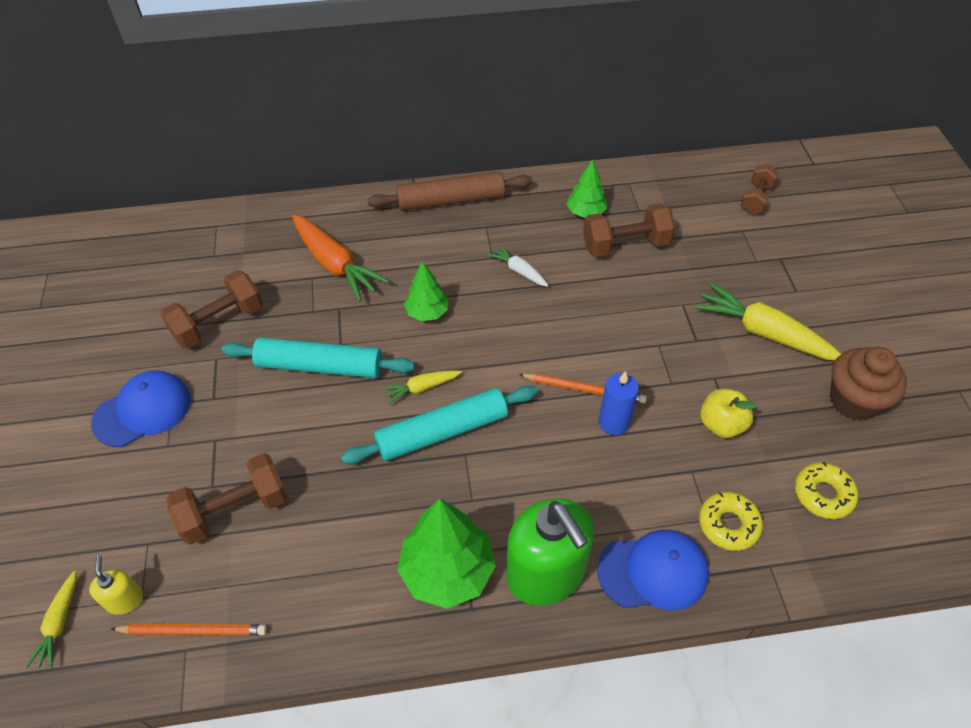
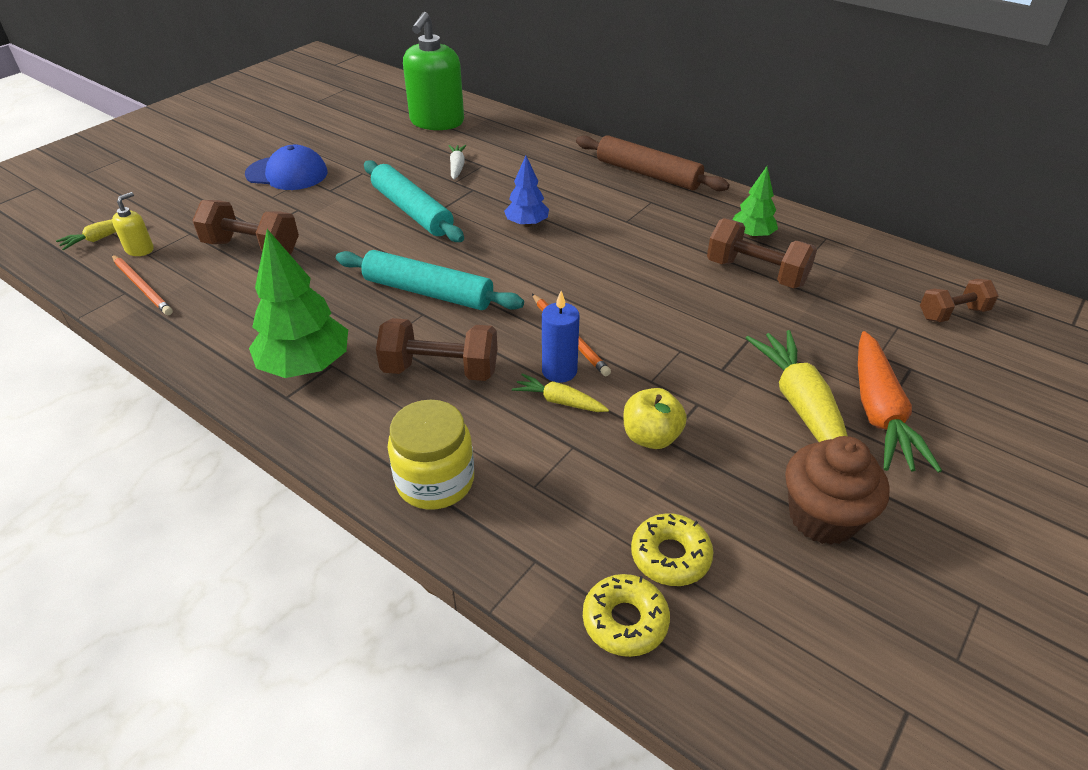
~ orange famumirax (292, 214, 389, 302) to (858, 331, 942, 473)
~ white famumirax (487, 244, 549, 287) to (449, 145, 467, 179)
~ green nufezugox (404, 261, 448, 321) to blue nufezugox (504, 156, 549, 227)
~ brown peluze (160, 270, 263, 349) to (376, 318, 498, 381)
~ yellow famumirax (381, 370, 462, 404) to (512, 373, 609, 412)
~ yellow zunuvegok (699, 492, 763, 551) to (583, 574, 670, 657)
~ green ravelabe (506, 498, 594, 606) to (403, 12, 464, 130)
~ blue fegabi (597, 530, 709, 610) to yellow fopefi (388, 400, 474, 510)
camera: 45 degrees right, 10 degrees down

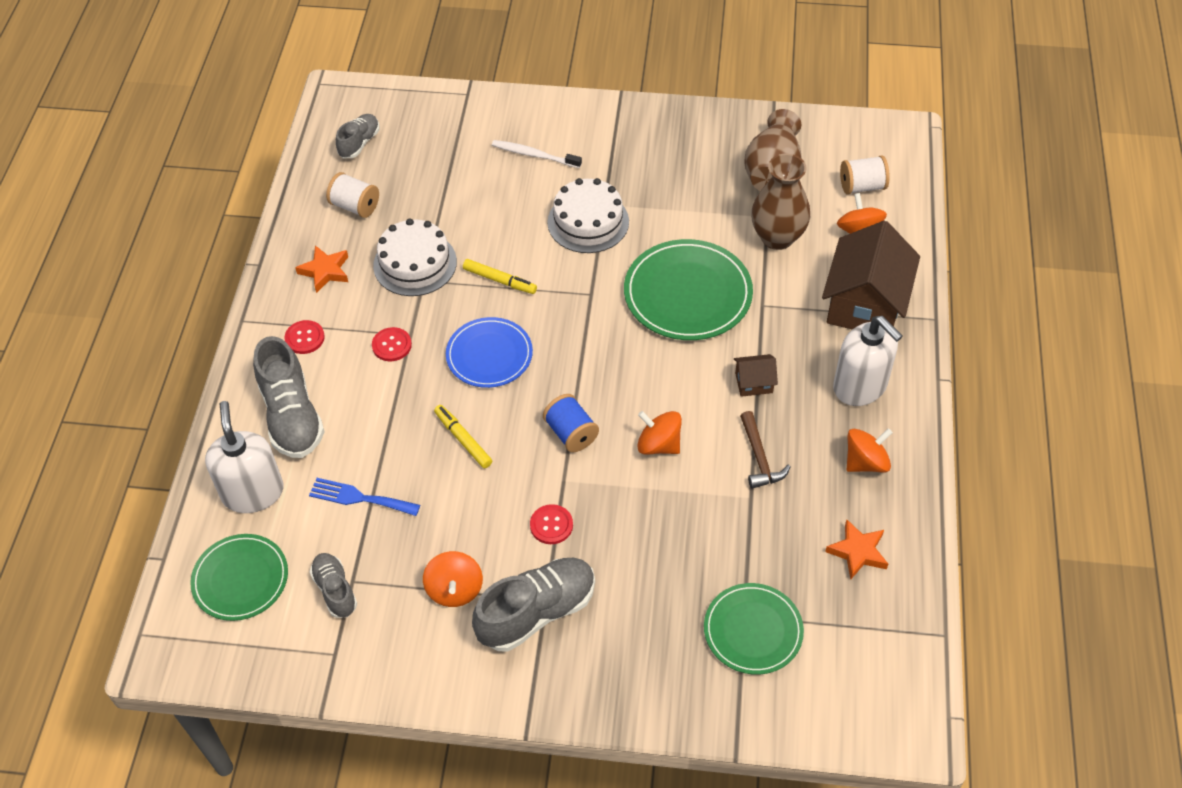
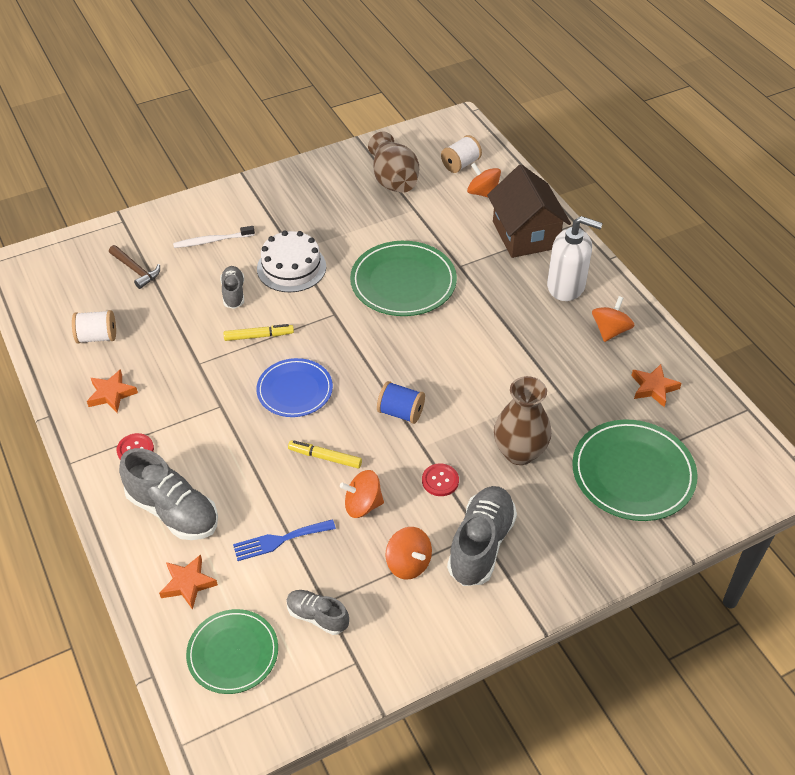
~ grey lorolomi (336, 114, 380, 158) to (220, 266, 244, 309)
~ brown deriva (751, 154, 810, 250) to (494, 376, 551, 465)
- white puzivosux (373, 218, 457, 296)
- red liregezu (372, 327, 412, 361)
- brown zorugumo (734, 354, 778, 397)
~ white ravelabe (205, 401, 284, 513) to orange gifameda (159, 554, 218, 610)
~ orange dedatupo (637, 411, 682, 455) to (340, 470, 384, 518)
~ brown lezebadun (740, 411, 791, 489) to (109, 245, 160, 289)
~ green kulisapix (704, 583, 804, 675) = (572, 419, 698, 521) x1.52
camera: 35 degrees left, 5 degrees down

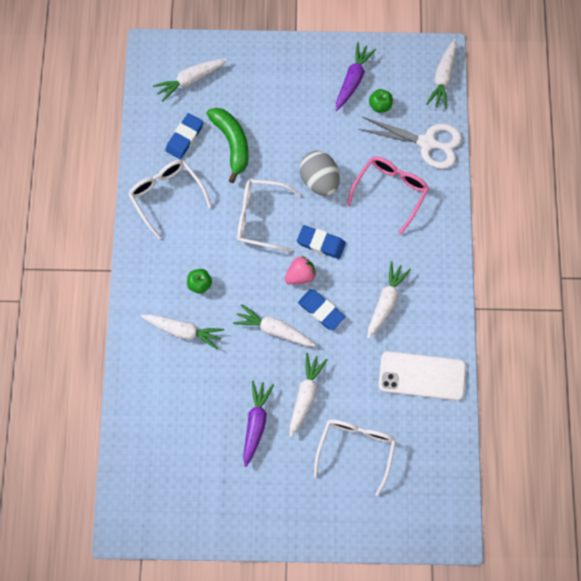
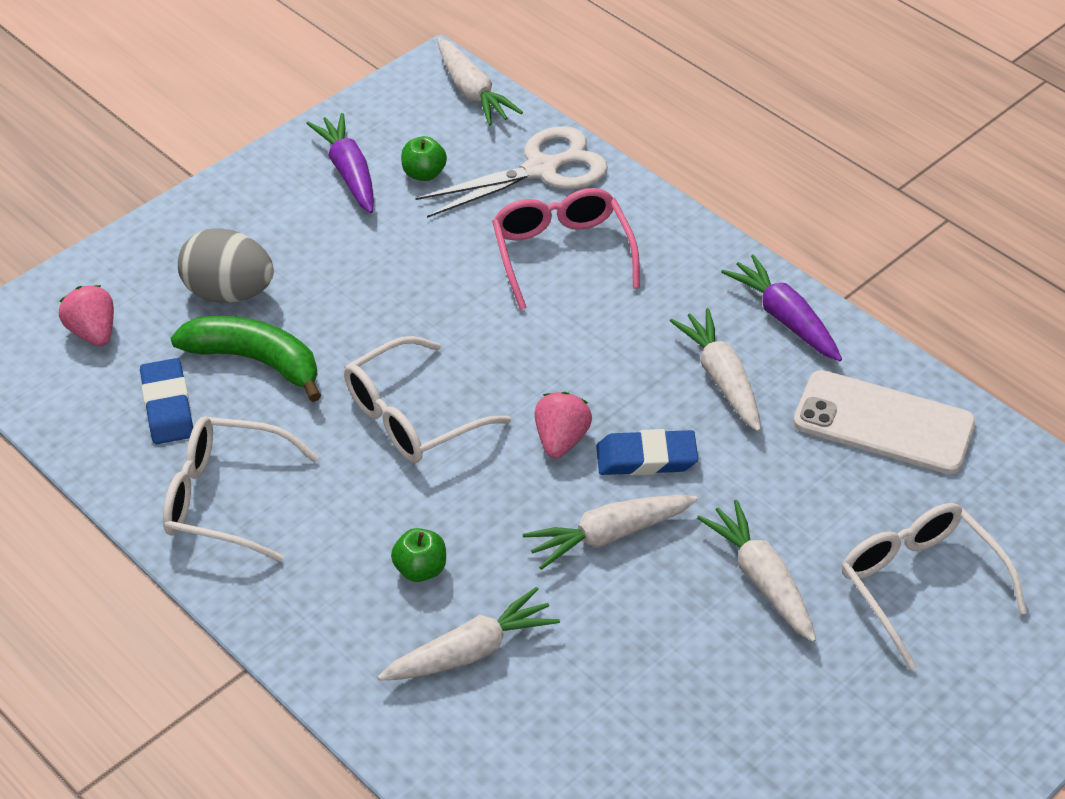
~ white famumirax (153, 59, 227, 102) to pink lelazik (59, 285, 114, 346)
~ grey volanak (300, 151, 339, 196) to (178, 228, 274, 303)
- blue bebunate (297, 225, 346, 259)
~ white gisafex (379, 351, 466, 401) = (793, 370, 976, 474) 60 degrees clockwise
~ purple famumirax (243, 381, 274, 467) to (721, 254, 842, 361)
camera: 45 degrees left, 25 degrees down

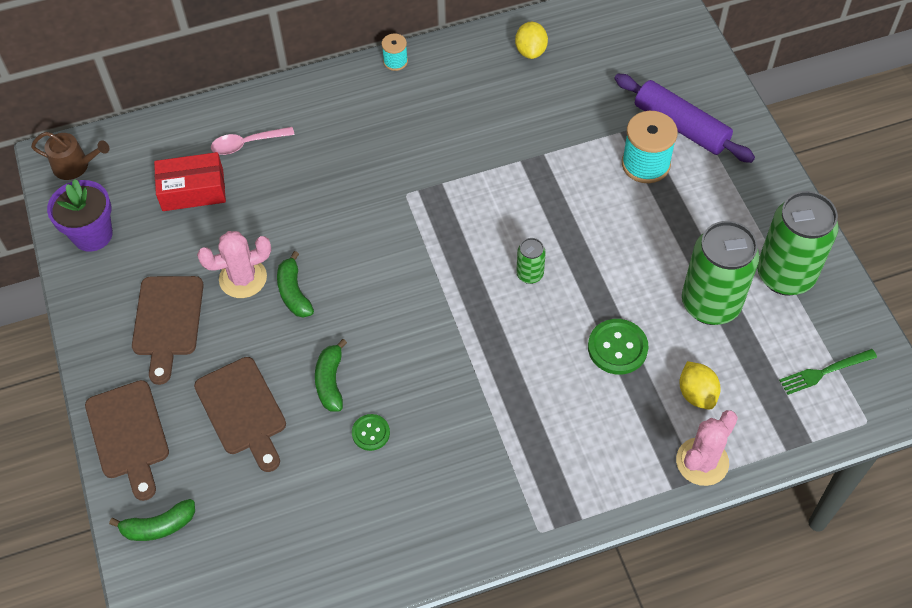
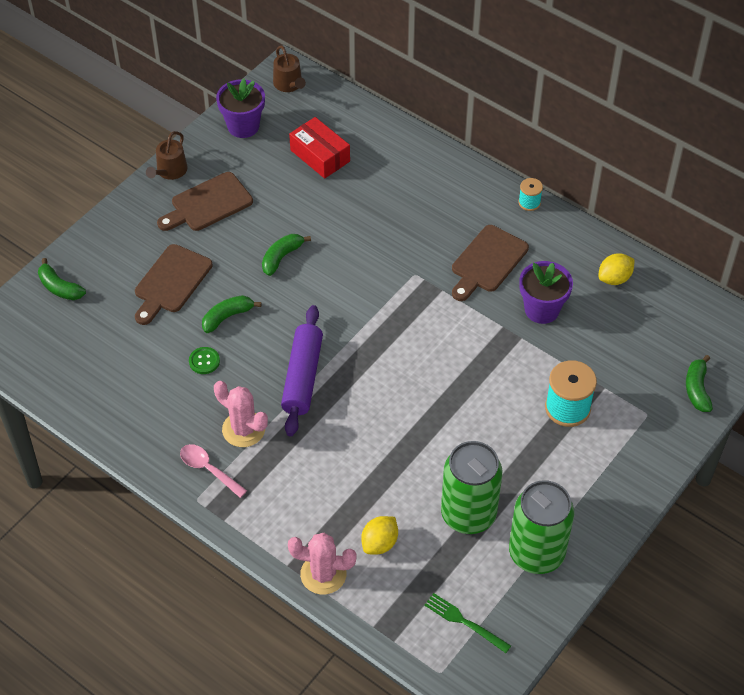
~ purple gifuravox (614, 74, 755, 163) to (281, 305, 323, 436)
~ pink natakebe (211, 127, 295, 155) to (180, 444, 247, 498)
~ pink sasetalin (197, 231, 271, 298) to (214, 381, 268, 447)
- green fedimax (516, 238, 546, 284)
- green liregezu (588, 319, 648, 375)
~ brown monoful (85, 380, 169, 501) to (452, 225, 529, 301)
+ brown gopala (146, 131, 188, 180)
+ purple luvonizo (519, 261, 573, 324)
+ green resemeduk (686, 355, 713, 412)
camera: 55 degrees right, 5 degrees down

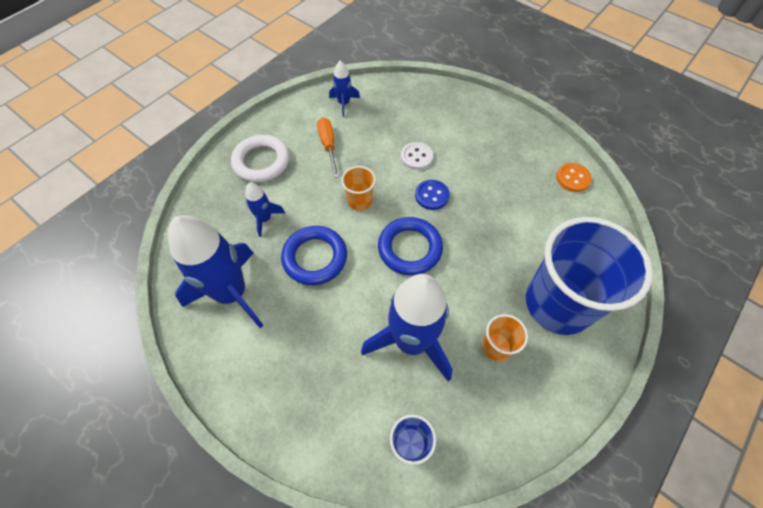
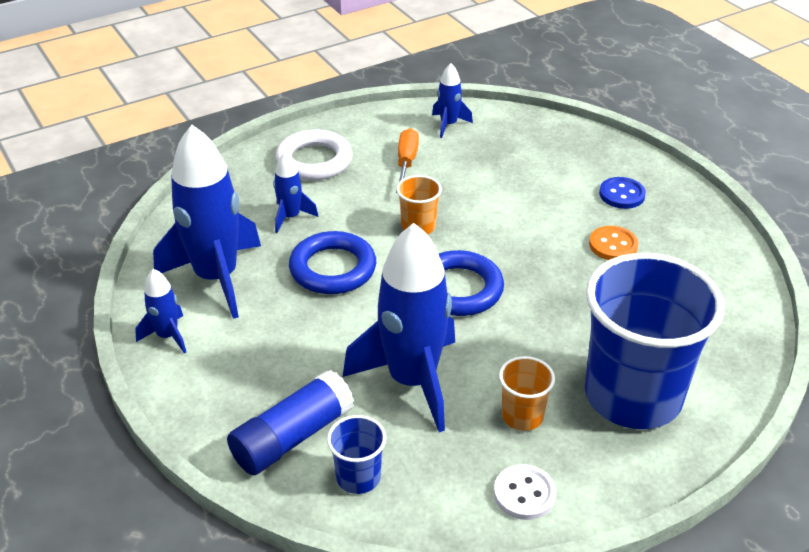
~ white liregezu (401, 142, 433, 170) to (494, 464, 556, 520)
~ orange liregezu (556, 163, 592, 192) to (589, 226, 638, 260)
~ blue liregezu (415, 180, 450, 210) to (599, 177, 646, 209)
+ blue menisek (135, 269, 186, 354)
+ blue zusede (227, 370, 354, 475)
camera: 20 degrees right, 20 degrees down

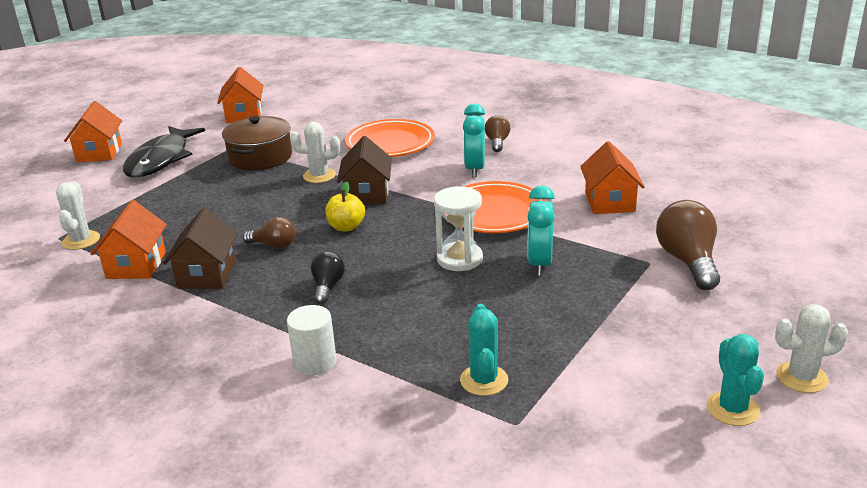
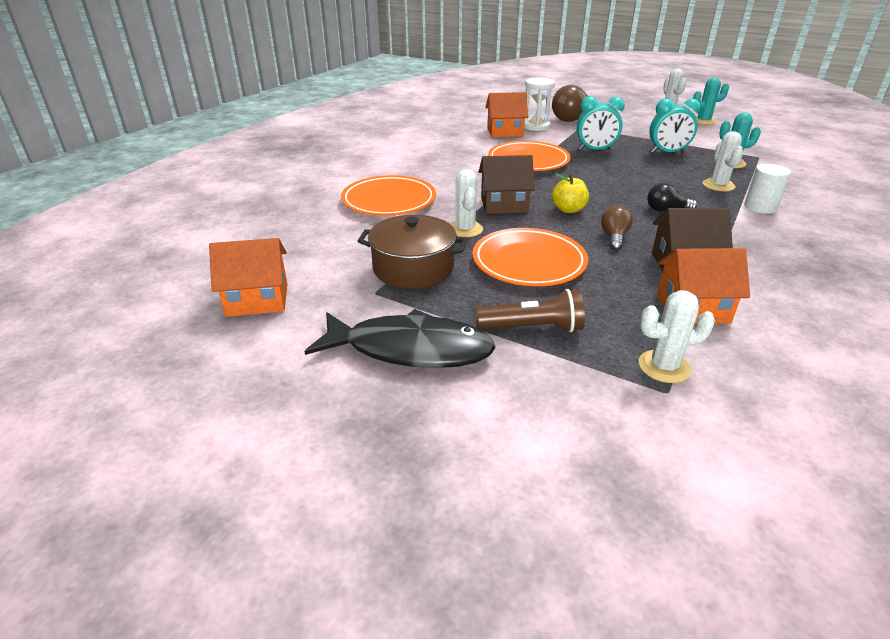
- orange zorugumo (64, 101, 122, 162)
~ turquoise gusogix (463, 103, 485, 177) to (649, 99, 701, 153)
- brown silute (485, 115, 510, 152)
~ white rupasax (434, 186, 483, 271) to (524, 78, 555, 131)
+ white sasetalin (703, 131, 743, 191)
+ orange kulisapix (472, 228, 588, 286)
+ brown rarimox (475, 289, 585, 332)
camera: 95 degrees left, 5 degrees up

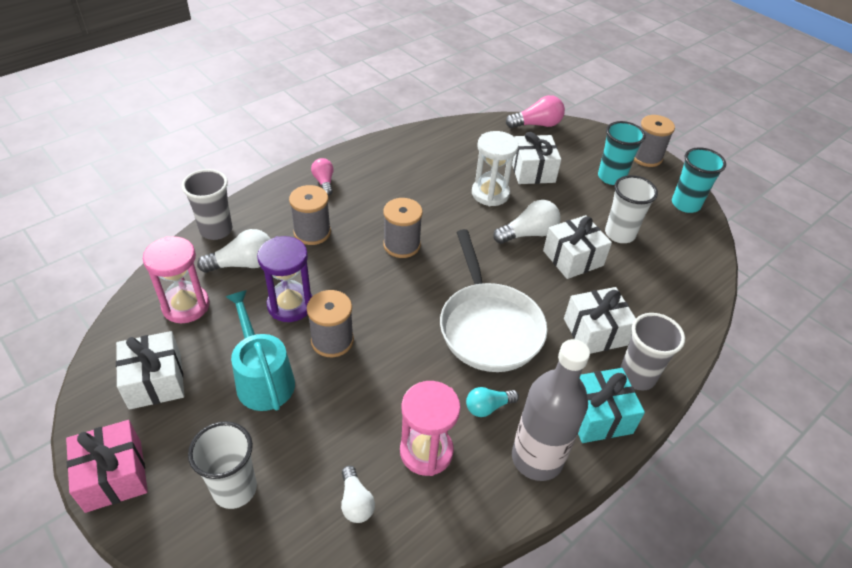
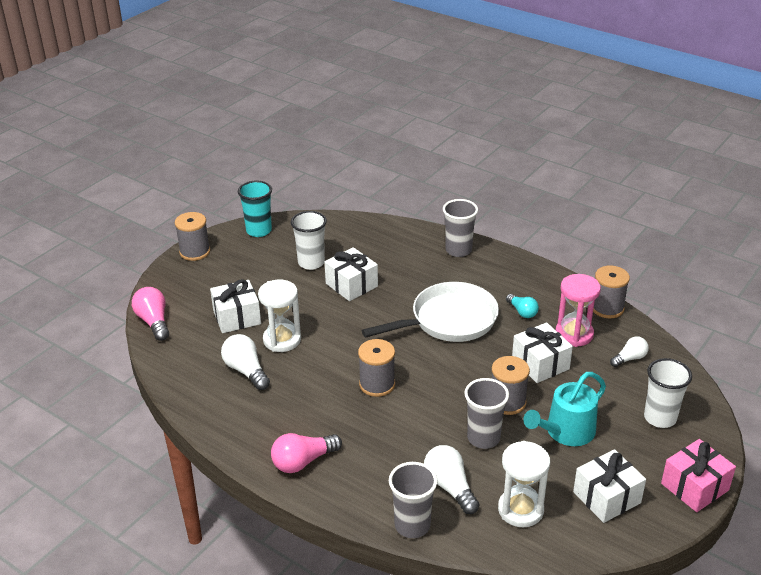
- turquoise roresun (598, 121, 646, 185)
~ pink silute (311, 158, 333, 196) = (271, 433, 342, 473) x1.55
~ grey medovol (289, 185, 331, 245) to (593, 266, 630, 318)
~ white silute (493, 200, 561, 244) to (221, 334, 270, 390)
~ pink rupasax (143, 236, 209, 323) to white rupasax (498, 441, 550, 527)
~ purple rupasax (257, 236, 312, 322) to grey roresun (464, 378, 509, 449)
~ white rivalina (564, 287, 636, 354) to (512, 322, 573, 383)
- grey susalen (512, 339, 590, 481)
- turquoise rivalina (578, 368, 645, 443)
camera: 100 degrees left, 10 degrees down

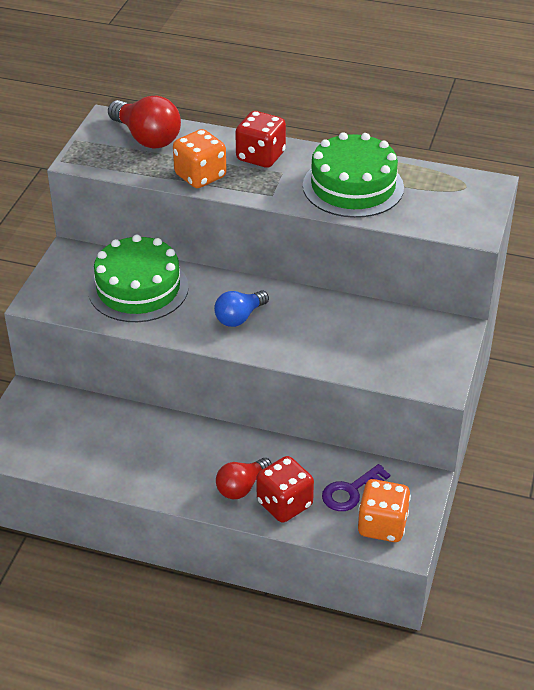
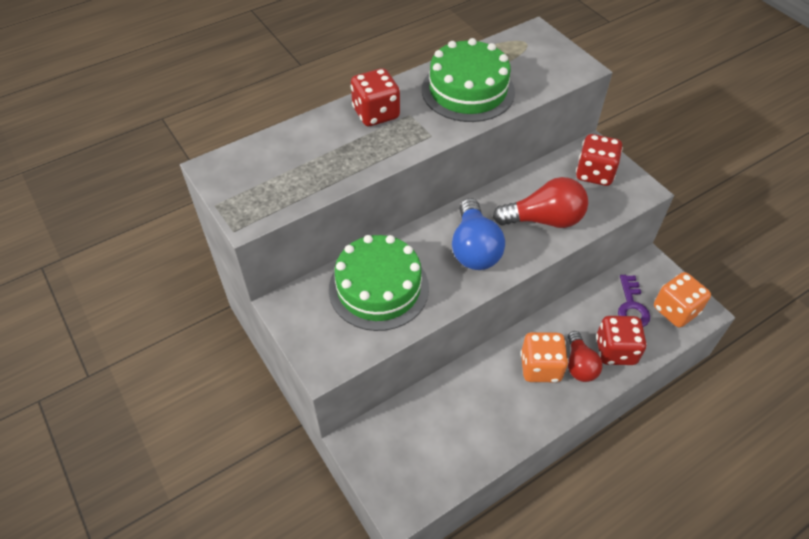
~ red silute (108, 95, 181, 149) to (493, 177, 588, 228)
~ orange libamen (173, 129, 226, 188) to (521, 332, 568, 382)
~ blue silute (214, 291, 269, 327) = (452, 198, 505, 270) x1.53
+ red libamen (576, 134, 623, 186)
camera: 50 degrees left, 10 degrees up

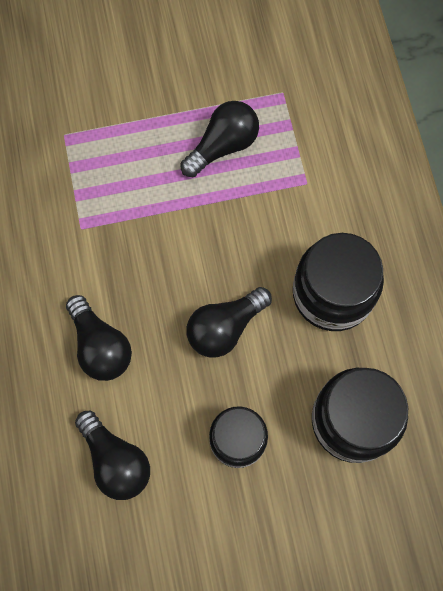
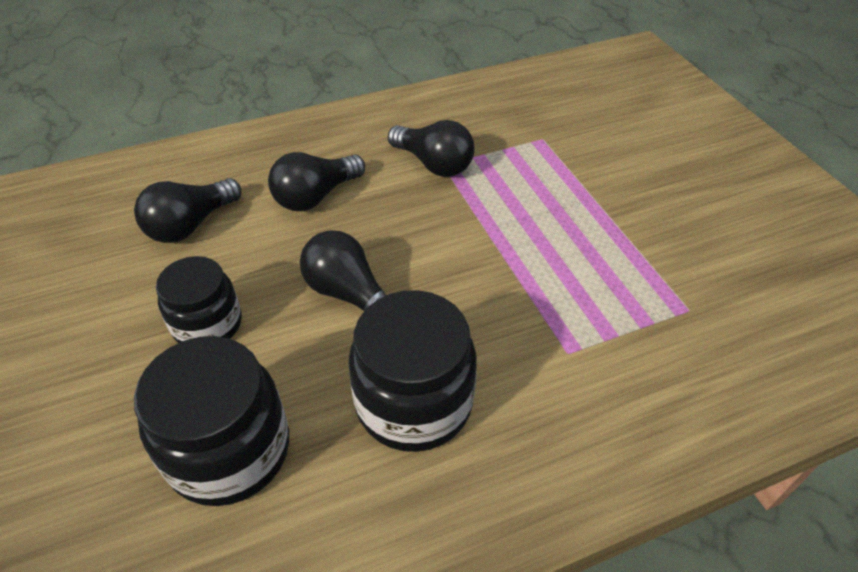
~ black silute (180, 101, 259, 177) to (388, 120, 474, 177)
camera: 80 degrees right, 25 degrees down

